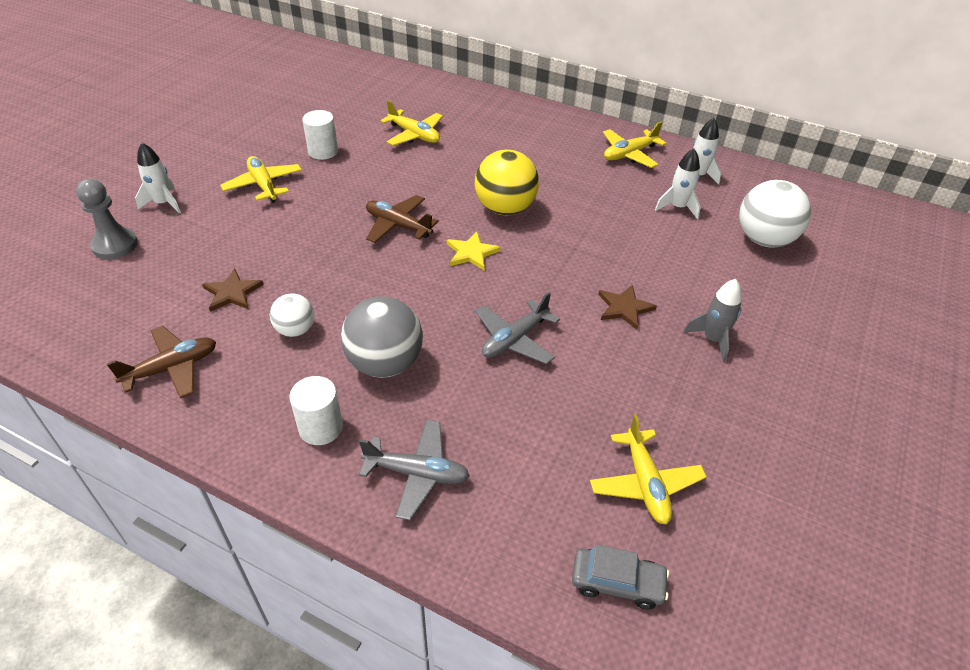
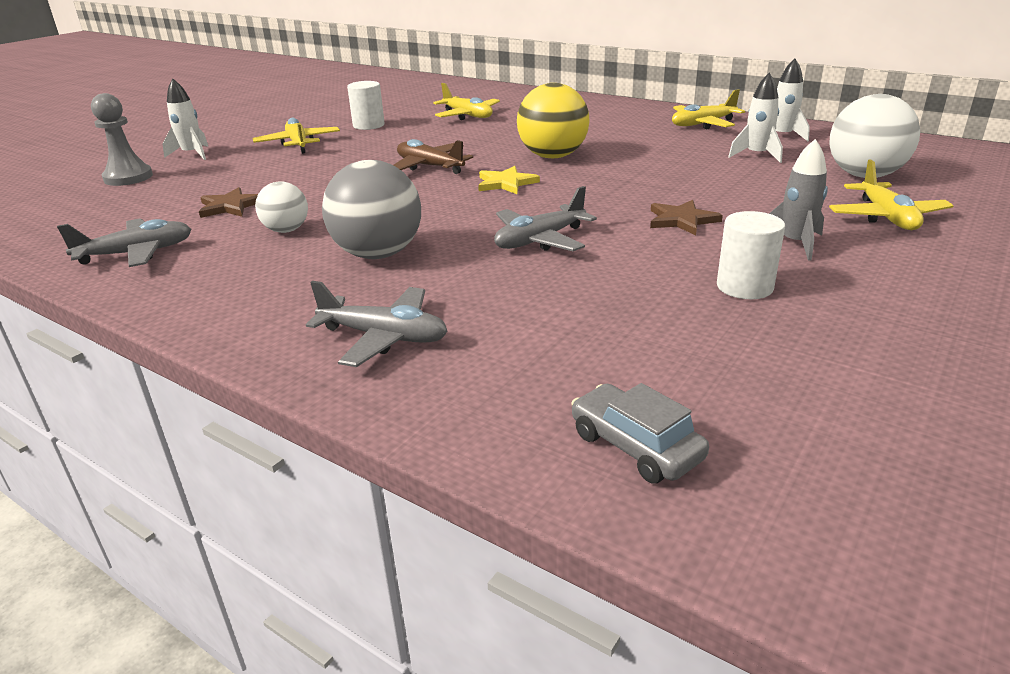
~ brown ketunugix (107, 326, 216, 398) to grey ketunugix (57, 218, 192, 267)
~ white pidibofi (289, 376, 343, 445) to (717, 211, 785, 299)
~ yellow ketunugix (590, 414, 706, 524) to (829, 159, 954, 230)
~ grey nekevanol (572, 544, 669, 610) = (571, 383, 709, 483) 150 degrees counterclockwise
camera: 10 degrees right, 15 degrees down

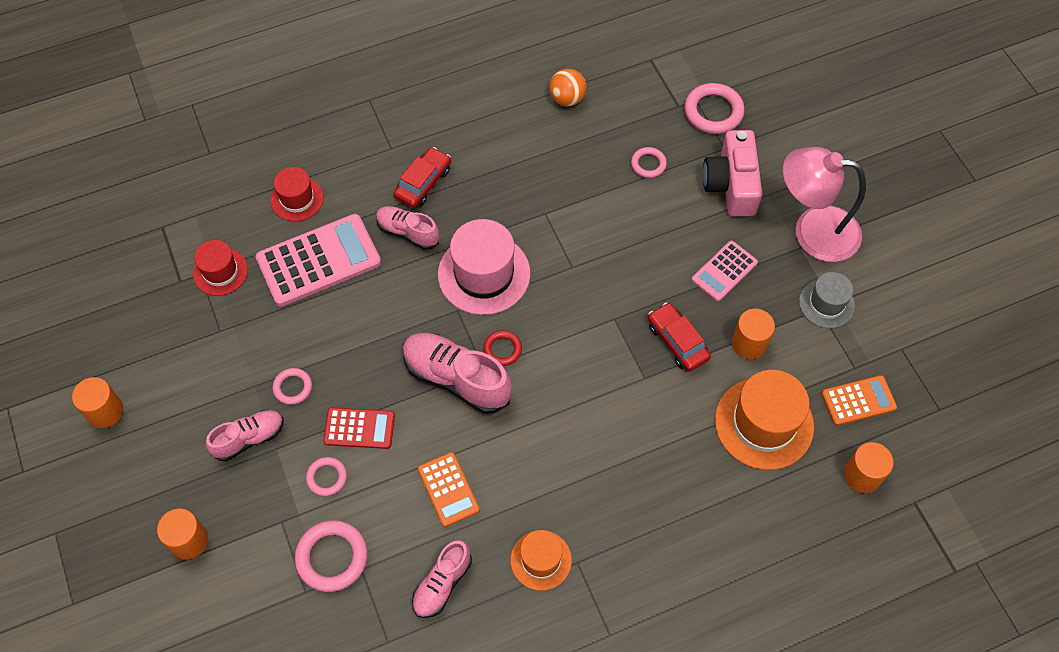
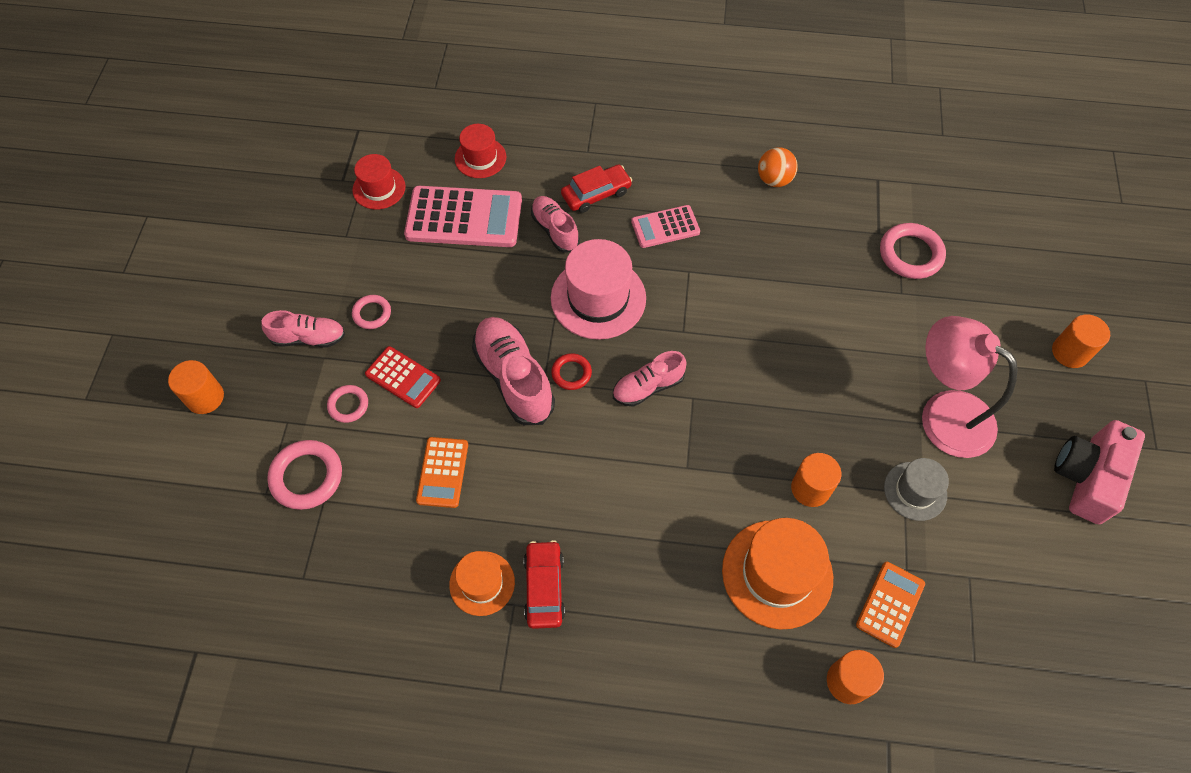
~ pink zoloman (703, 130, 763, 217) to (1054, 420, 1145, 524)
- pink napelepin (631, 147, 667, 178)
~ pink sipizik (691, 241, 758, 302) to (631, 205, 700, 248)
~ red nekevanol (648, 302, 711, 372) to (524, 540, 565, 629)
~ orange sipizik (821, 375, 897, 426) = (856, 562, 925, 648) 75 degrees counterclockwise
~ orange pidibofi (72, 377, 123, 428) to (1052, 314, 1110, 368)
~ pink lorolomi (412, 540, 472, 618) to (613, 351, 687, 407)
camera: 30 degrees right, 0 degrees up

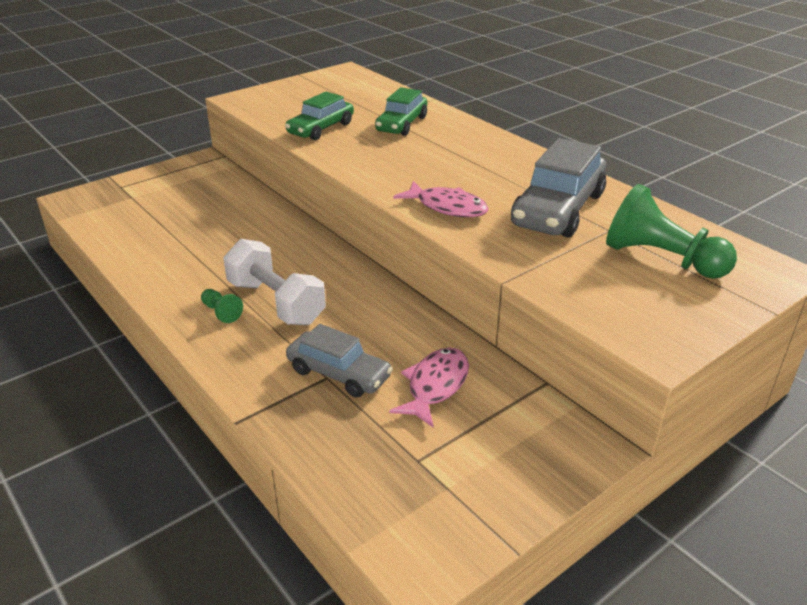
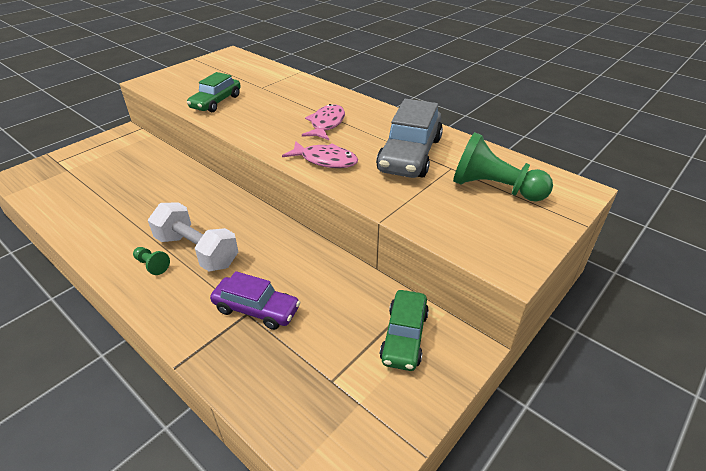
~ green nekevanol (375, 87, 427, 136) to (380, 290, 429, 371)
~ grey nekevanol (286, 324, 393, 398) to purple nekevanol (210, 271, 300, 330)
~ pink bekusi (389, 347, 469, 428) to (302, 104, 345, 140)
camera: 10 degrees left, 5 degrees up

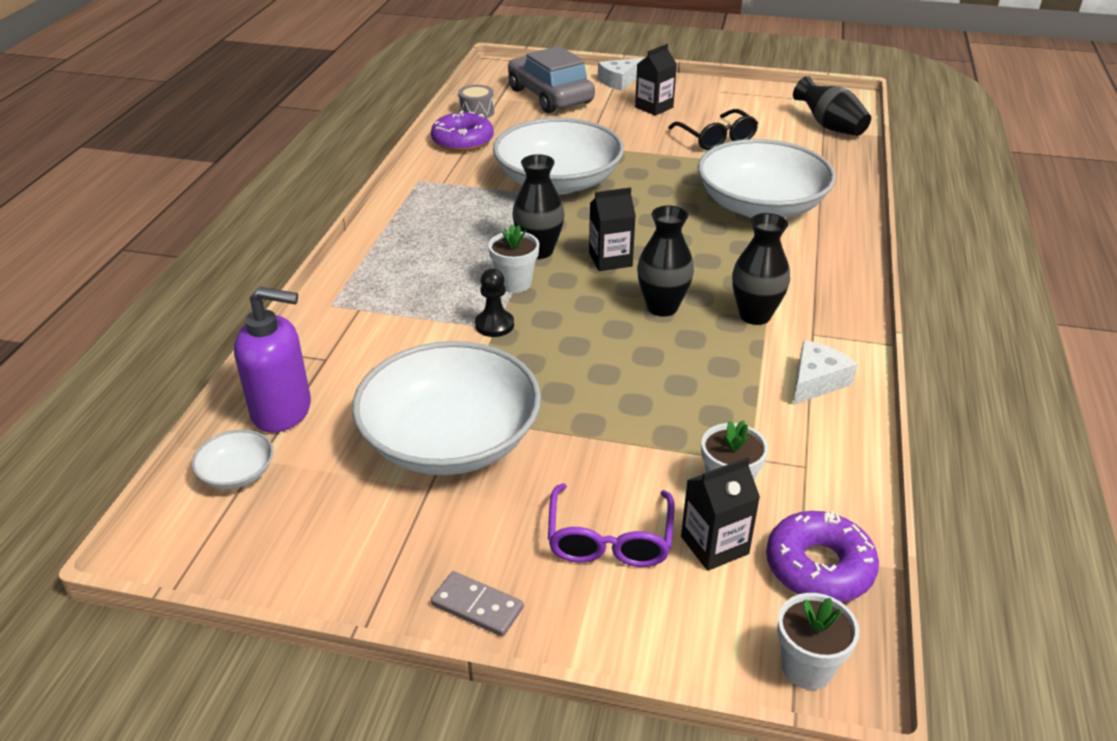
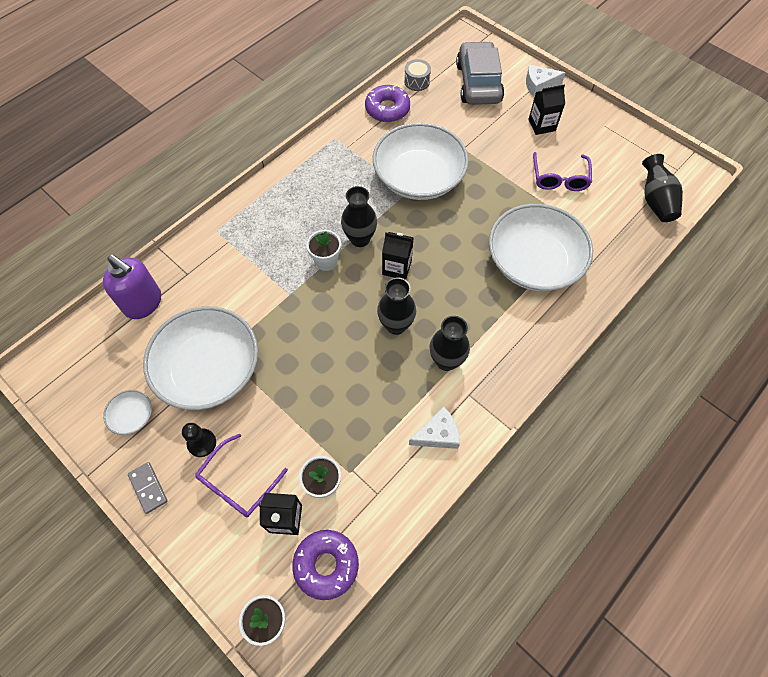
~ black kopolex (668, 109, 758, 150) to purple kopolex (533, 152, 592, 191)
~ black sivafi (475, 269, 514, 337) to (182, 423, 216, 457)
~ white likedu (192, 430, 274, 489) to (103, 390, 152, 435)
camera: 30 degrees right, 25 degrees up

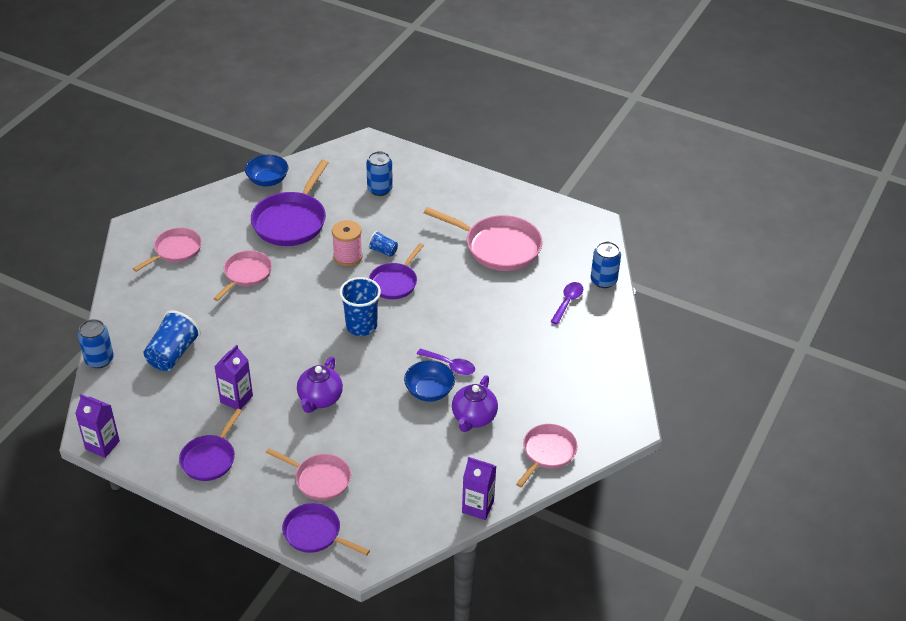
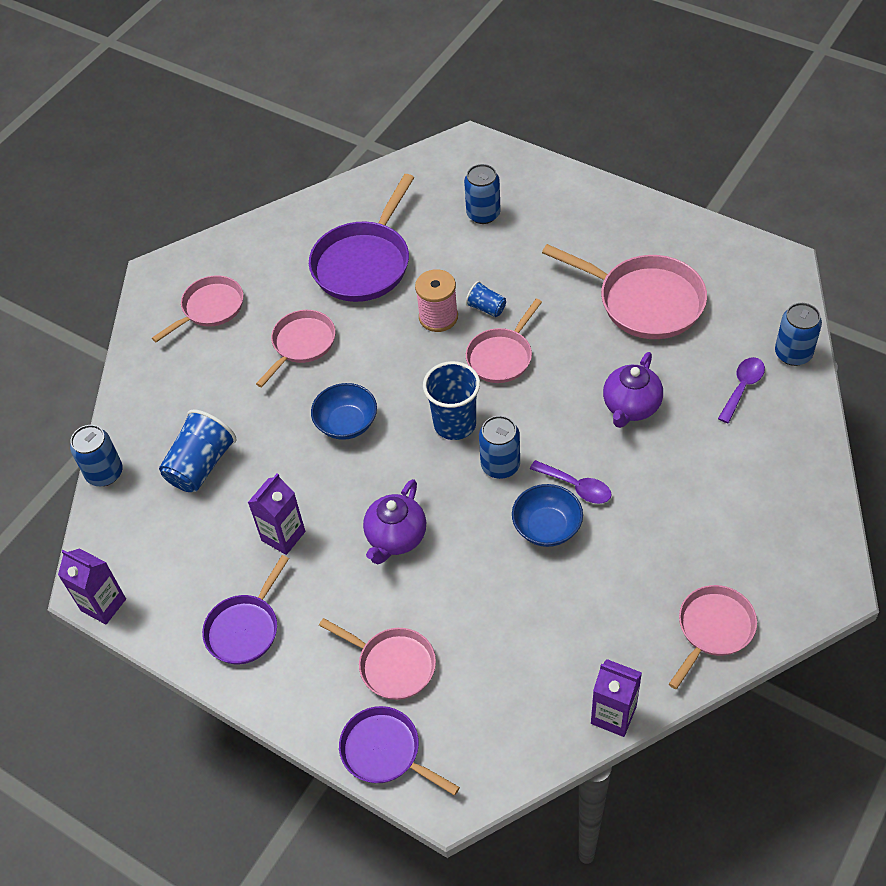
~ blue likedu (245, 155, 288, 187) to (311, 383, 377, 440)
~ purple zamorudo (369, 243, 424, 299) to pink zamorudo (466, 299, 542, 383)
~ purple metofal (452, 375, 498, 432) to (603, 352, 663, 428)
+ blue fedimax (479, 416, 520, 479)
camera: 10 degrees right, 10 degrees up

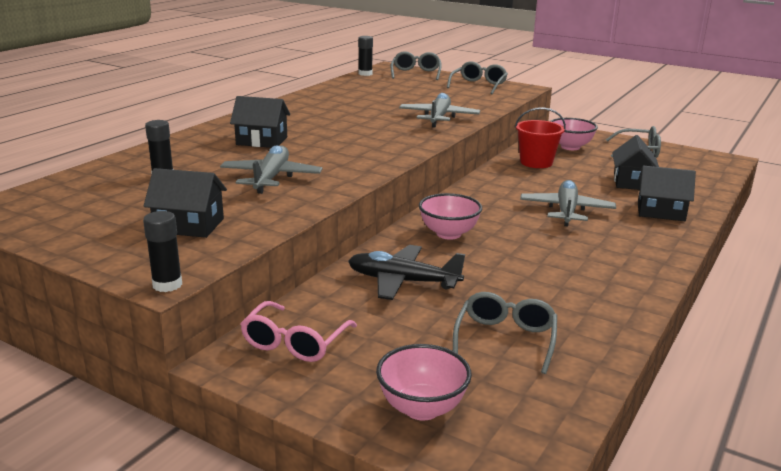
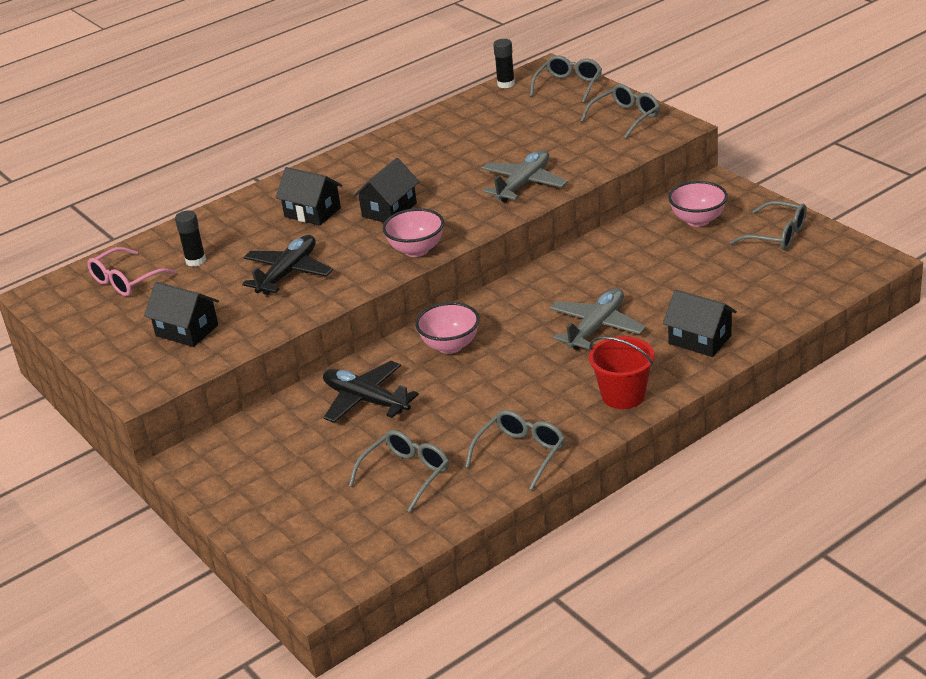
~ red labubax (515, 107, 566, 168) to (589, 336, 655, 409)
~ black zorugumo (612, 135, 659, 190) to (353, 158, 420, 222)
~ grey ketunugix (220, 145, 322, 194) to black ketunugix (242, 235, 333, 295)
- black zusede (143, 211, 182, 292)
~ pink kopolex (241, 301, 357, 362) to (87, 247, 177, 296)
~ pink likedu (376, 344, 472, 421) to (382, 208, 444, 257)
+ grey kopolex (465, 410, 565, 490)
camera: 25 degrees right, 10 degrees up

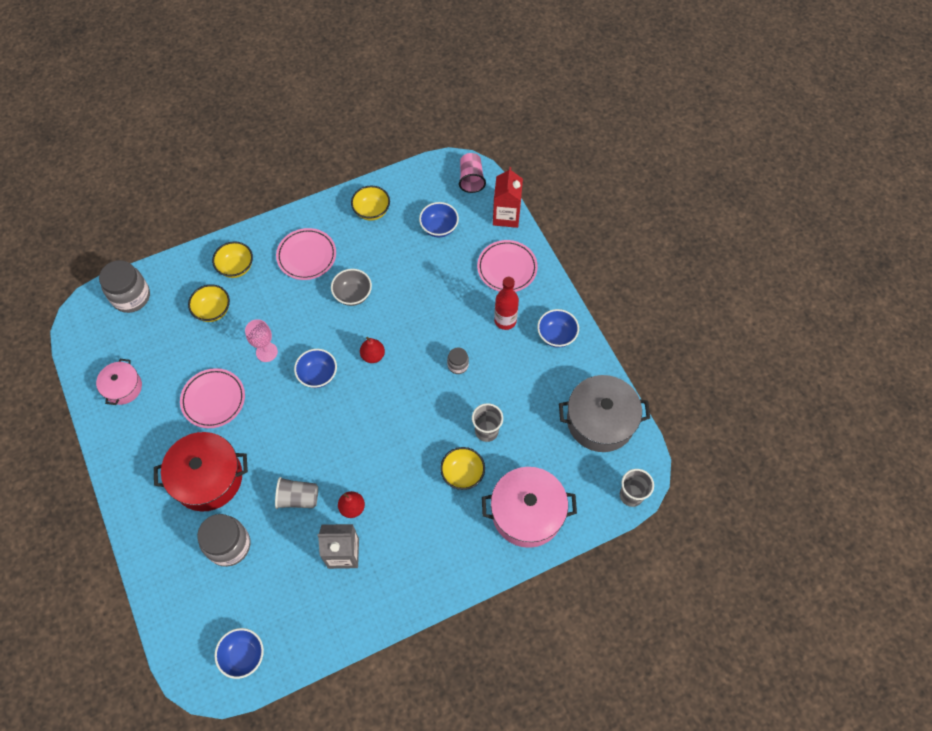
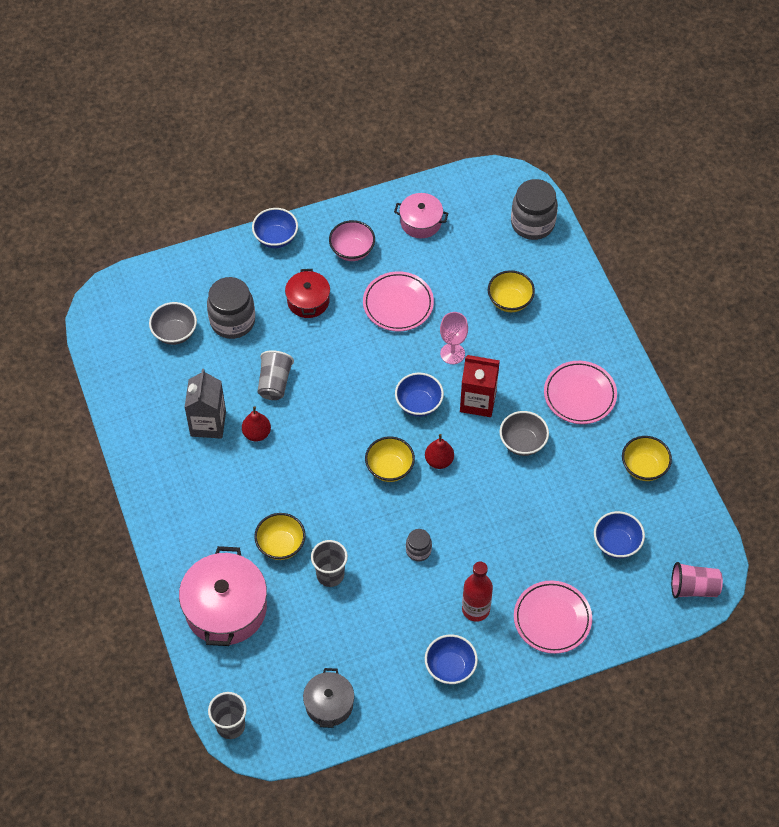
~ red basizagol (493, 167, 523, 228) to (460, 355, 500, 417)
~ yellow likedu (212, 241, 253, 278) to (365, 436, 415, 482)
~ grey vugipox (559, 375, 650, 452) = (303, 668, 354, 728) x0.57
~ red vugipox (154, 432, 248, 512) = (285, 269, 330, 318) x0.57
~ blue likedu (214, 628, 264, 679) to (252, 208, 298, 248)
+ pink likedu (329, 220, 375, 261)
+ grey likedu (149, 302, 197, 345)
camera: 95 degrees right, 5 degrees down

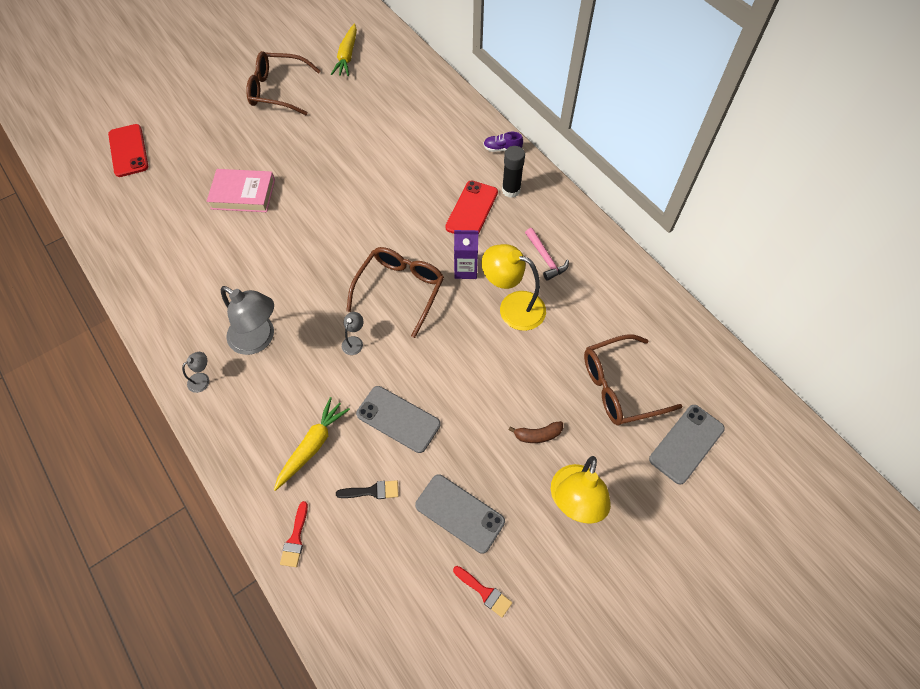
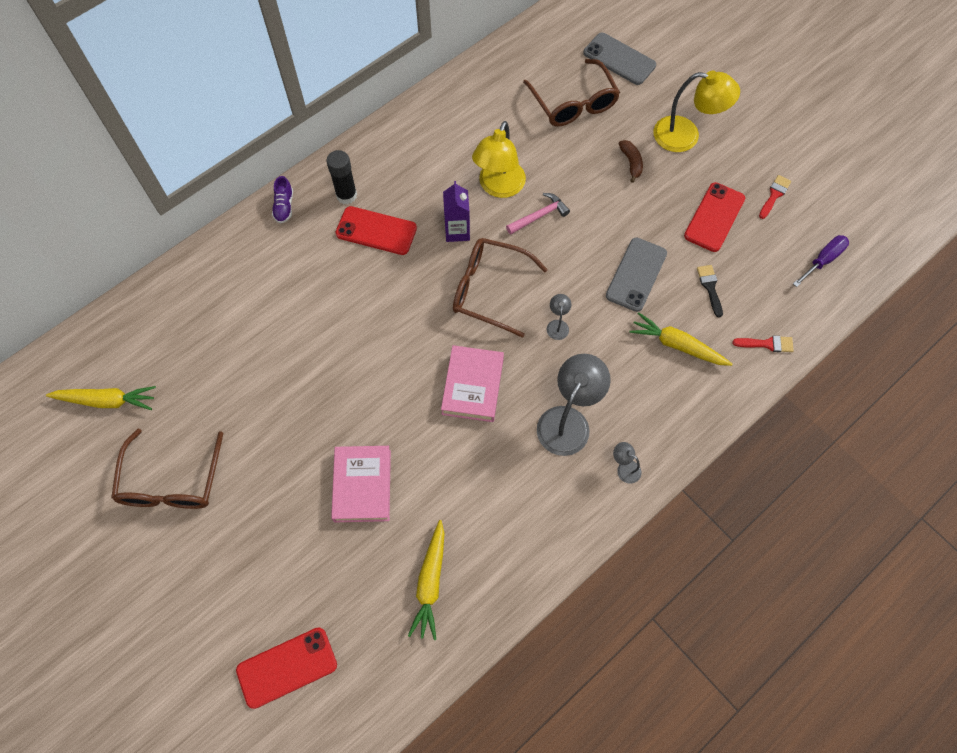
~ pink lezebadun (525, 228, 569, 281) to (506, 193, 570, 235)
~ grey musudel (342, 312, 364, 355) = (547, 294, 571, 340) 75 degrees clockwise
~ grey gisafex (415, 474, 505, 554) to red gisafex (684, 182, 745, 252)
+ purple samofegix (793, 235, 849, 287)
+ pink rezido (441, 345, 504, 422)
+ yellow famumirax (408, 520, 445, 640)
camera: 95 degrees left, 5 degrees up

